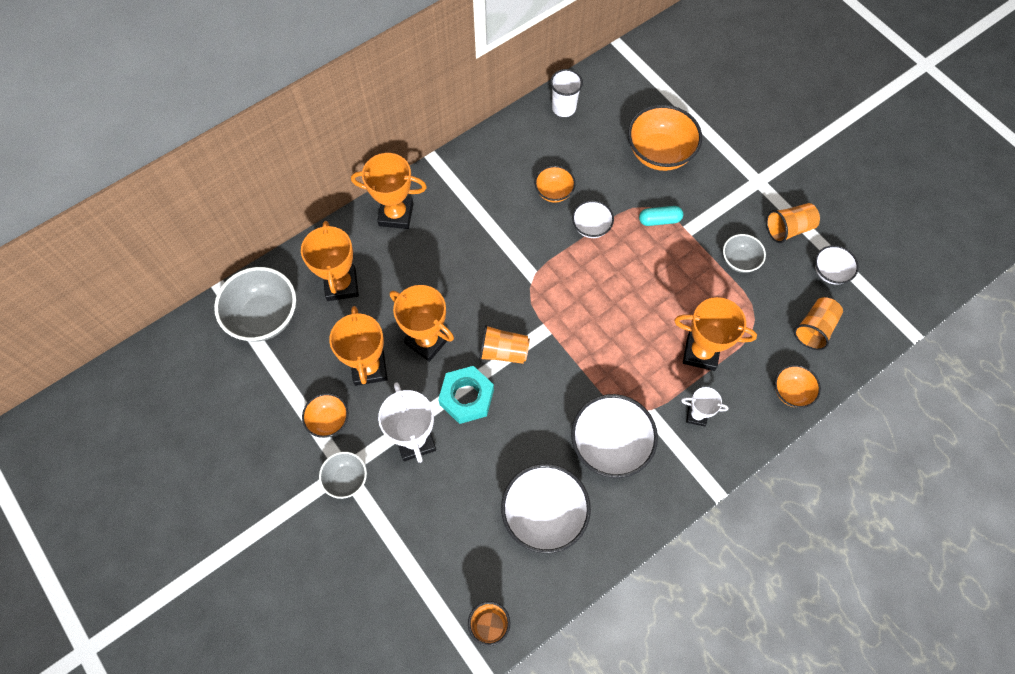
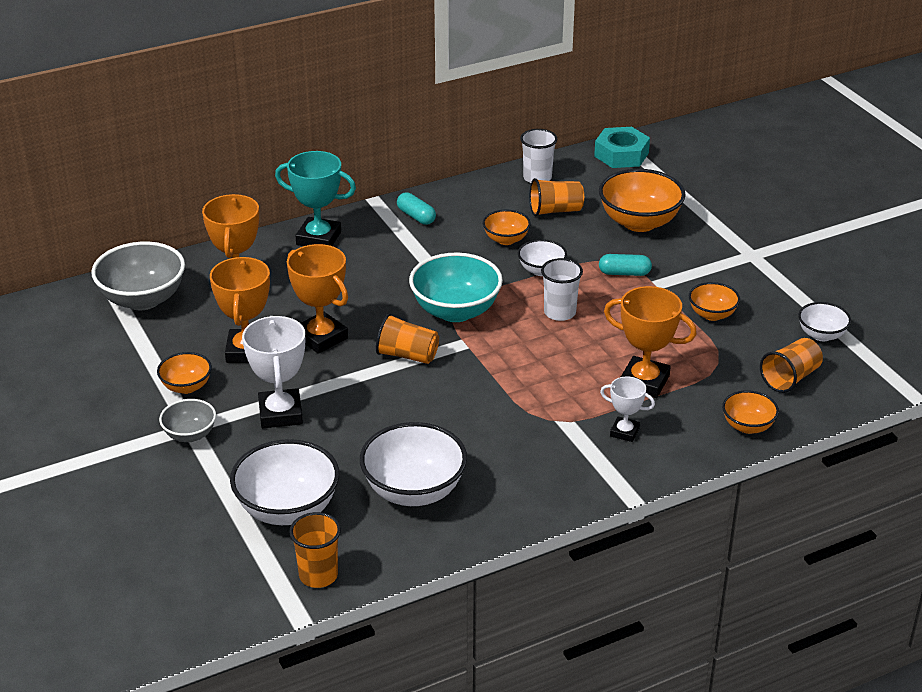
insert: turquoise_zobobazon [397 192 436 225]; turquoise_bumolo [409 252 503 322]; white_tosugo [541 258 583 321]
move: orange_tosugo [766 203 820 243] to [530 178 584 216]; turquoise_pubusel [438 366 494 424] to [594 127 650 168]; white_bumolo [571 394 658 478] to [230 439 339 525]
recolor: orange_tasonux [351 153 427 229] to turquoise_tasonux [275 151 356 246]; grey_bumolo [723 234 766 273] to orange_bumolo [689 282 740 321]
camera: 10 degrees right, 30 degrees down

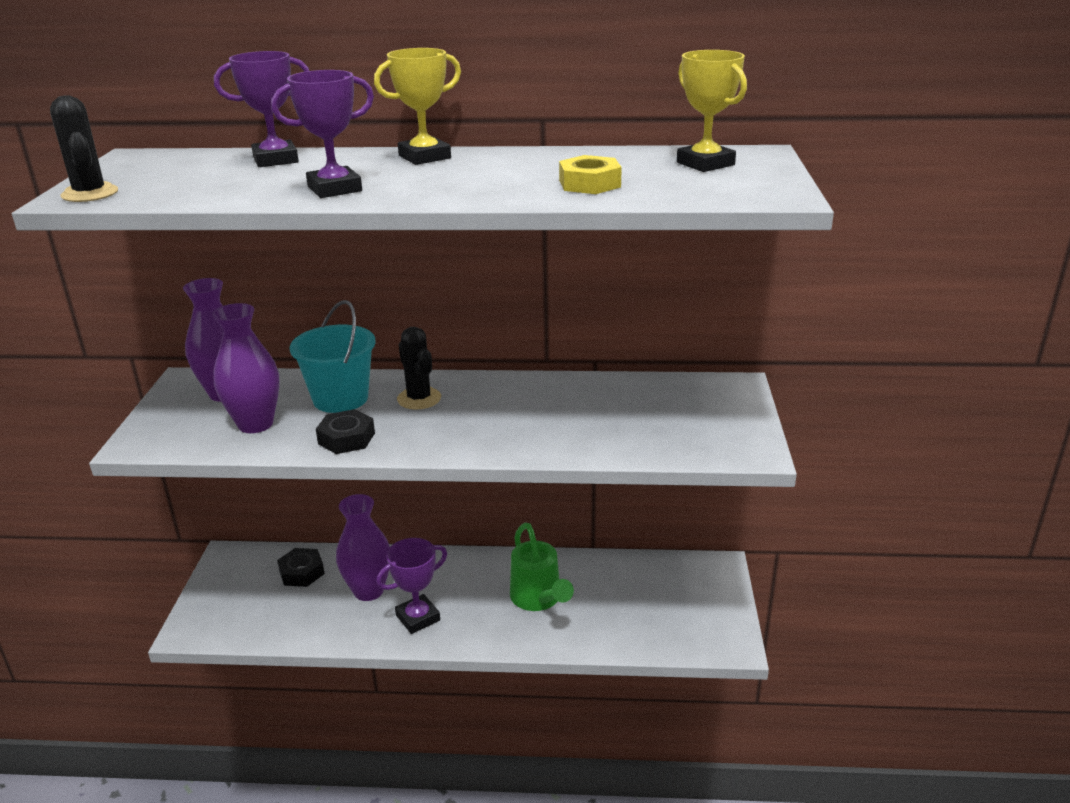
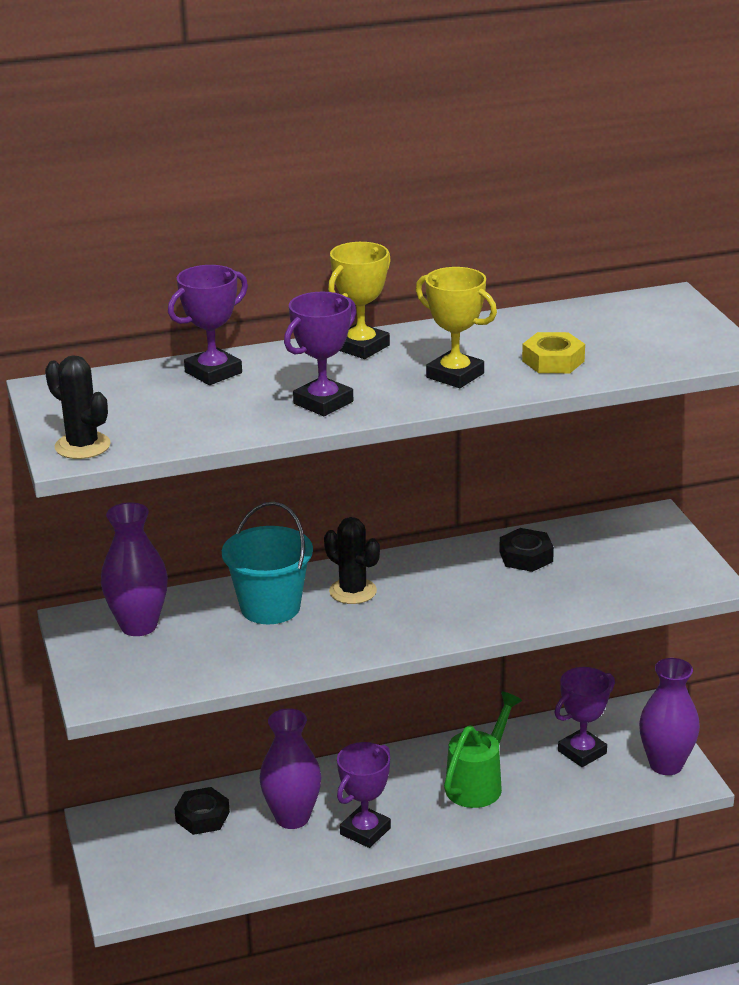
insert: purple_tasonux [554 667 615 767]
move: yellow_tasonux [677 50 747 172] to [416 267 497 388]; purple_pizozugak [212 303 280 433] to [639 658 700 775]; black_pubusel [316 409 375 454] to [499 528 554 572]
rotate: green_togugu [510 522 574 611] = [444 691 522 808] 105 degrees counterclockwise
camera: 20 degrees left, 0 degrees up

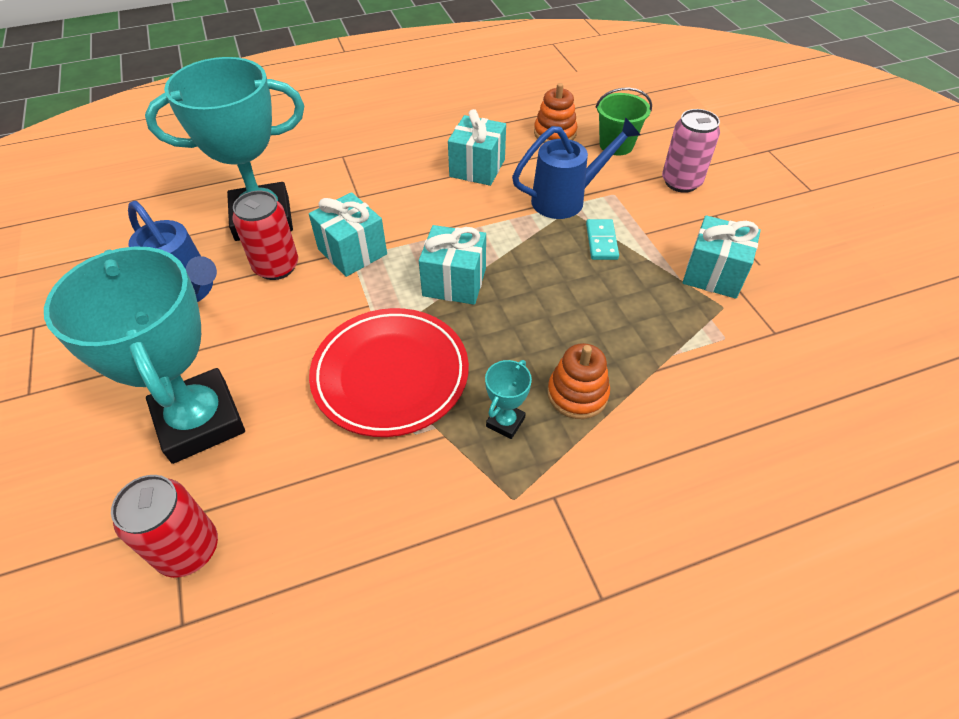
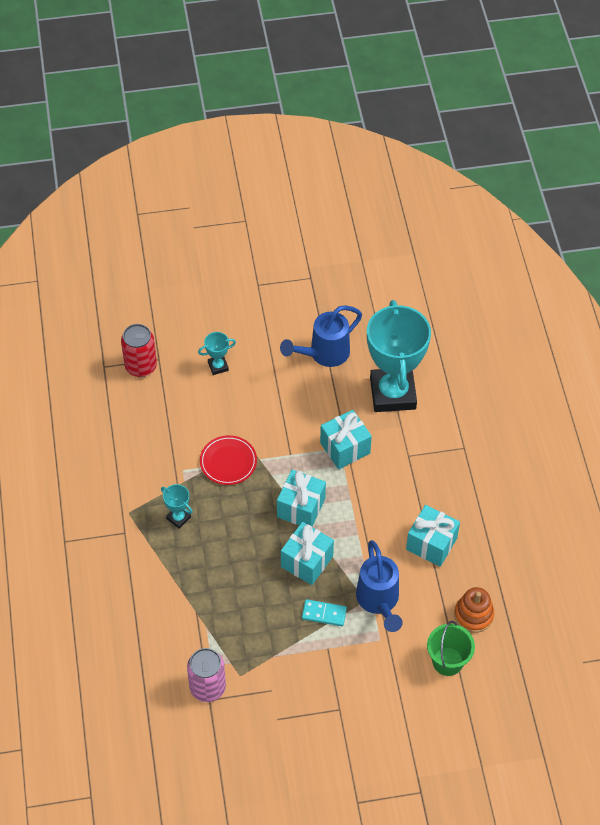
delete: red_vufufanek [232 191 298 280]; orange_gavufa [547 343 610 419]
move: pink_vufufanek [662 109 720 193] to [187 648 226 702]; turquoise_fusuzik [683 215 761 299] to [281 522 334 585]
resize: turquoise_tasonux [44 246 245 464] = [198 332 236 375] x0.40; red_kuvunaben [309 308 469 437] = [200 435 257 485] x0.58
camera: 100 degrees right, 5 degrees up

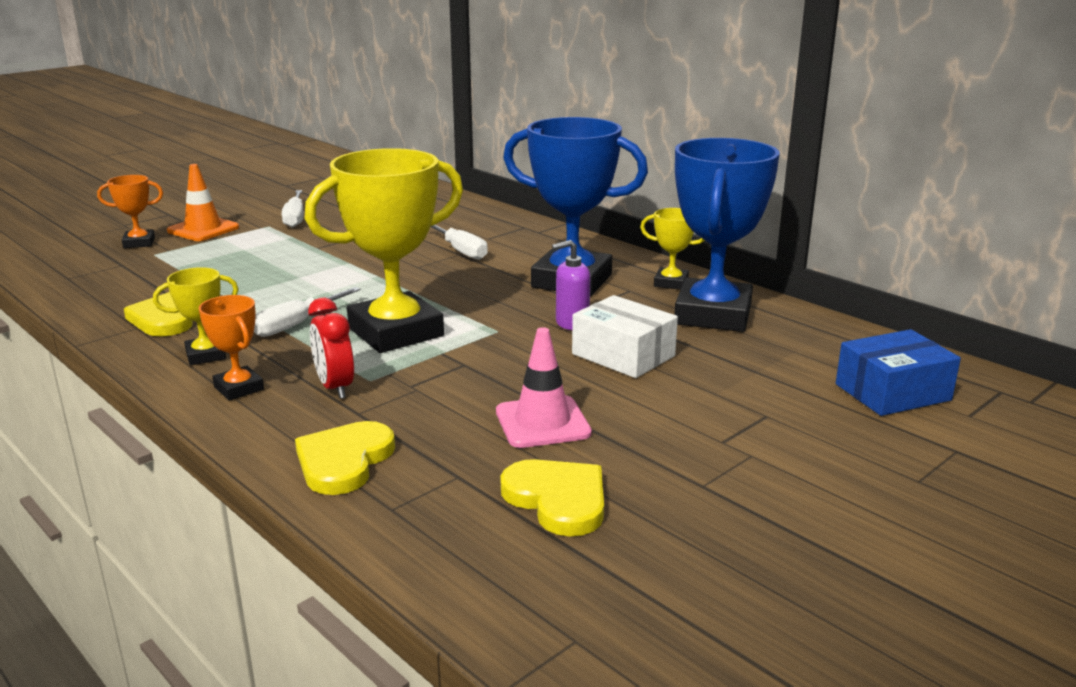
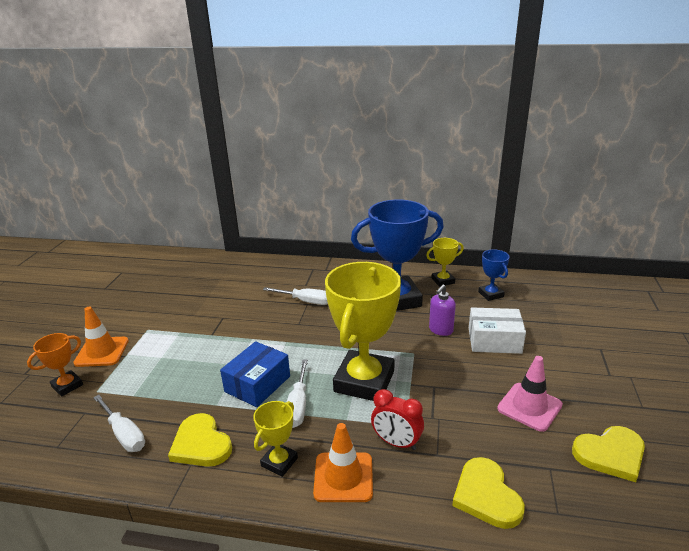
move: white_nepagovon [282 190 304 228] to [93 395 145 452]; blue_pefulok [836 329 961 416] to [220 341 290 407]
replace: orange_tasonux [199 295 264 401] to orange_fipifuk [313 423 373 502]
rotate: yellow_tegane [500 459 604 537] = [572 426 645 482] 150 degrees clockwise
resize: blue_tasonux [674 138 780 332] = [478 249 510 301] x0.46
camera: 35 degrees left, 5 degrees up

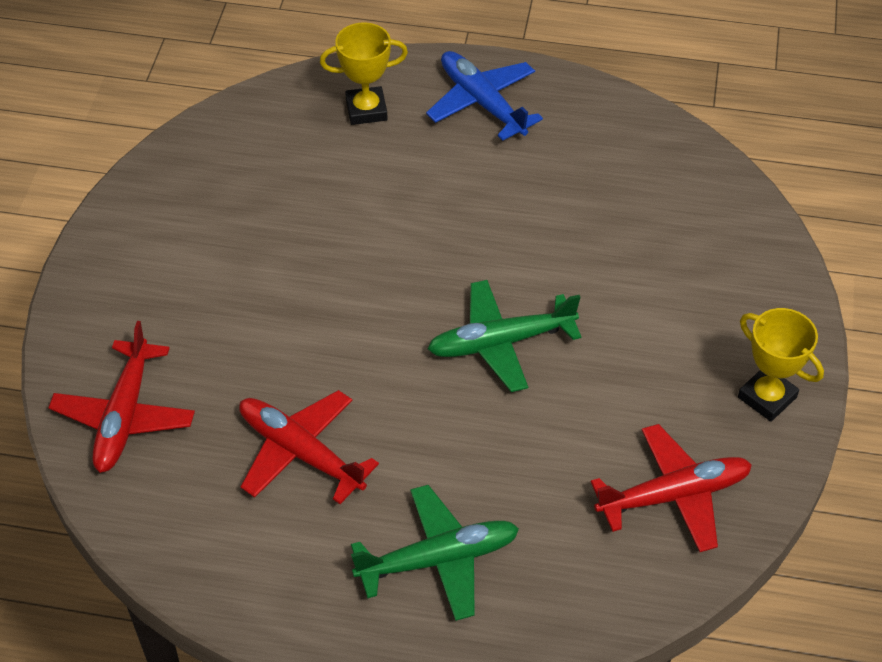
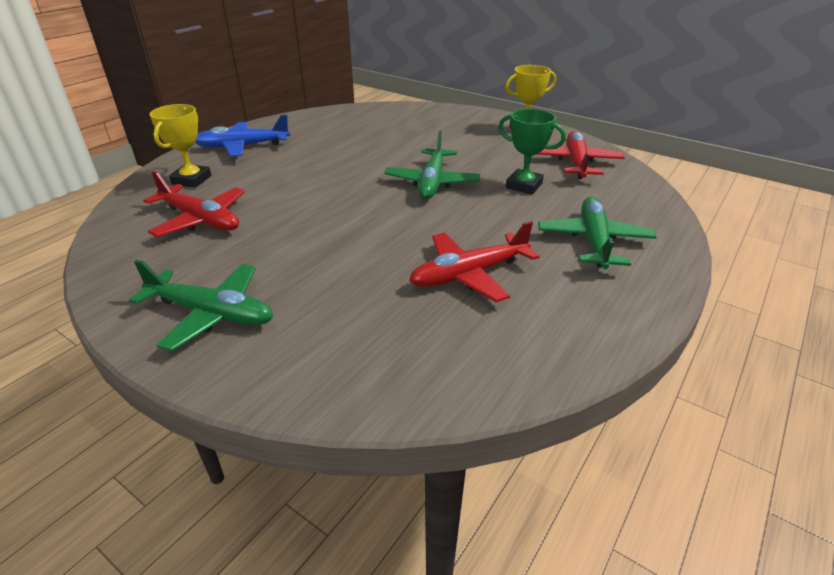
insert: green_tasonux [498 109 566 195]; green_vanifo [129 260 273 351]
move: red_vanifo [48 321 195 473] to [143 171 245 237]
camera: 65 degrees left, 15 degrees down

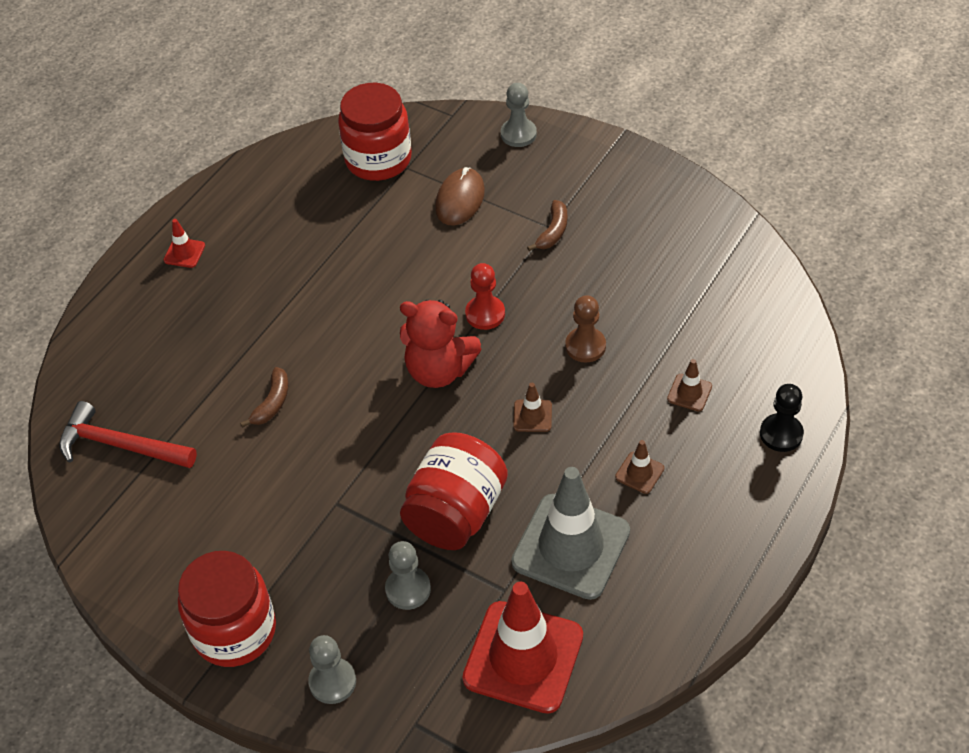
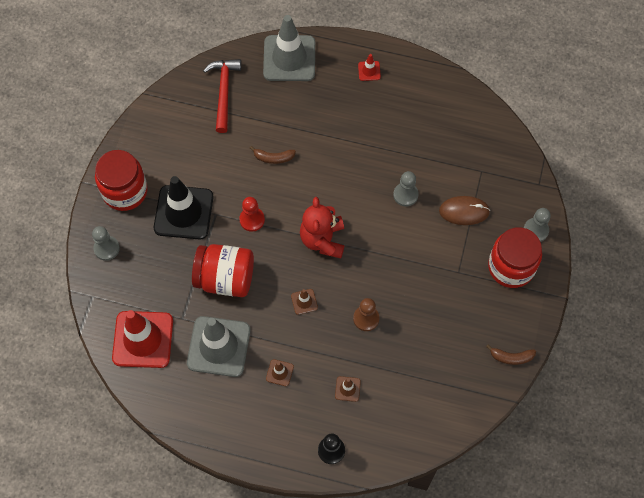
insert: grey_fipifuk [263 15 315 81]; black_fipifuk [154 176 214 240]
move: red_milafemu [338 83 412 181] to [488 227 542 288]; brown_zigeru [527 200 567 251] to [486 344 536 365]; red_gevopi [465 263 505 330] to [239 197 265 232]; grey_gevopi [385 541 431 610] to [393 171 419 207]
camera: 70 degrees right, 15 degrees up

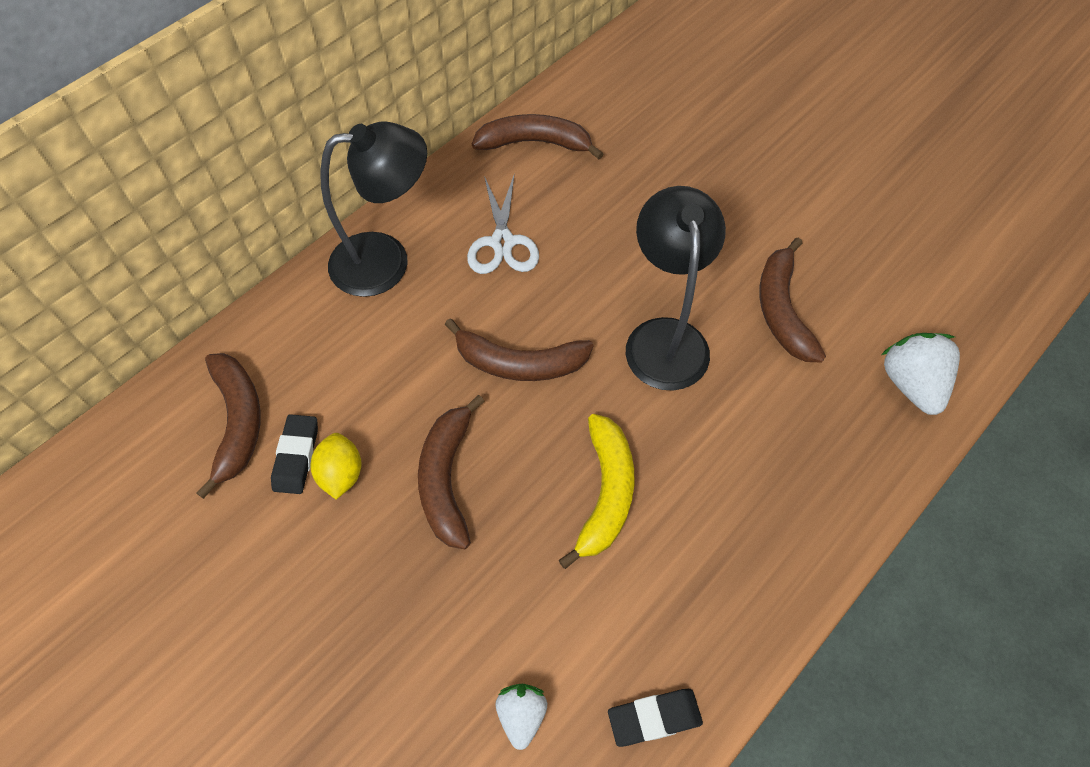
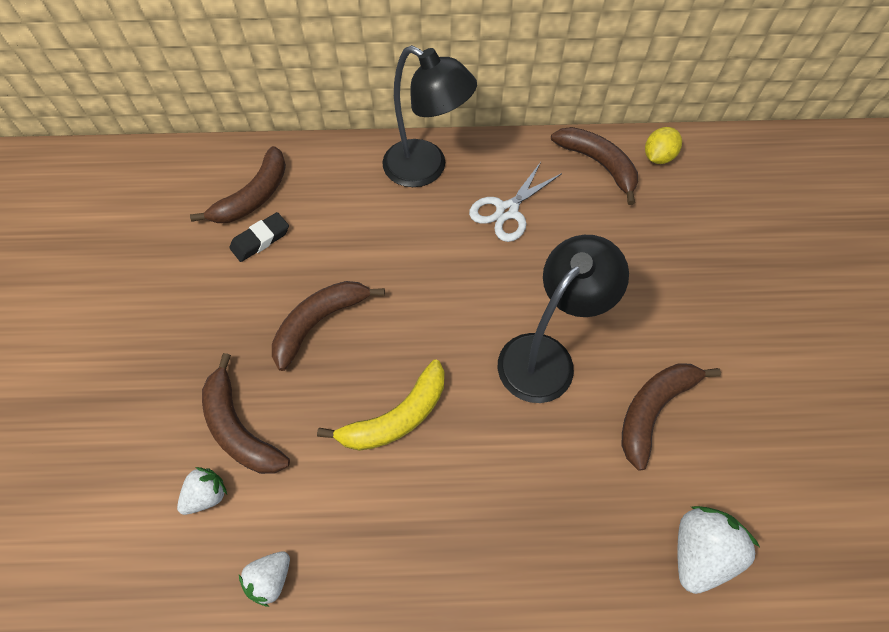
move: brown_zigeru [445 318 594 381] to [202 353 290 474]; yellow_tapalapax [310 433 361 499] to [645 127 682 164]
replace: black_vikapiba [608 689 703 747] to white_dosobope [239 551 290 607]
camera: 45 degrees right, 0 degrees up

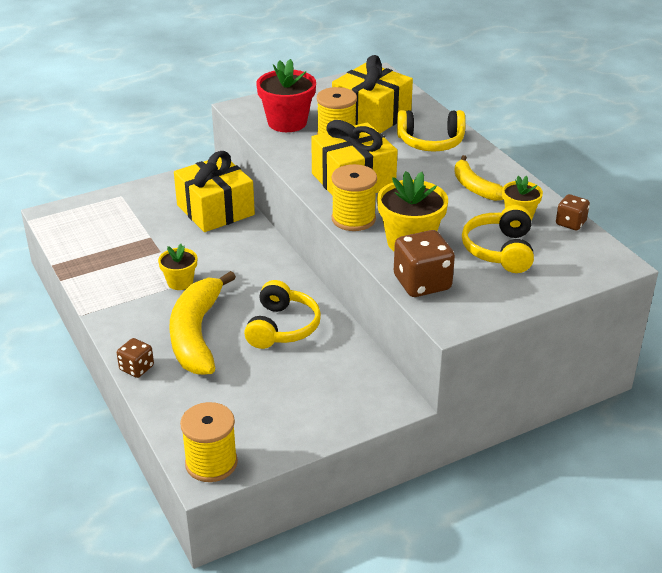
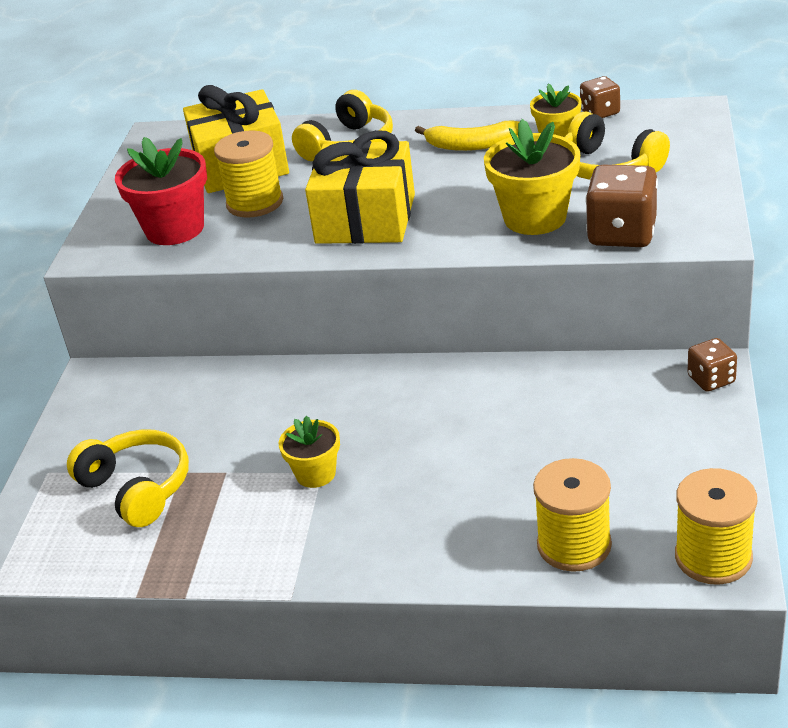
delete: yellow_fusuzik [174 151 255 232]; yellow_zigeru [169 271 236 375]
move: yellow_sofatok [332 164 377 231] to [533 458 612 572]; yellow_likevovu [244 280 321 349] to [67 429 189 527]; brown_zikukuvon [117 338 154 378] to [687 338 737 392]
camera: 50 degrees left, 0 degrees up

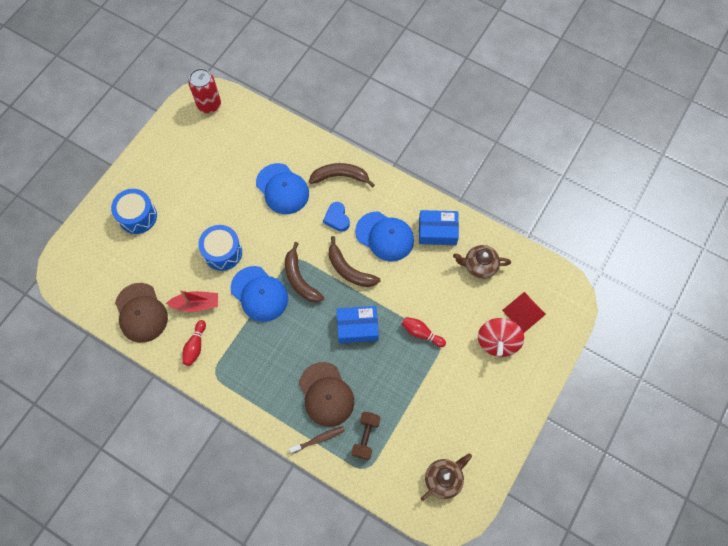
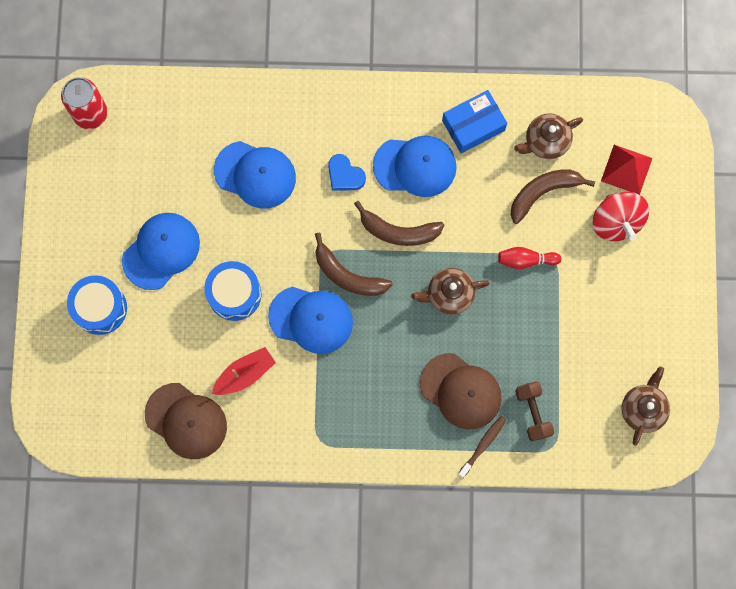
delete: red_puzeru [183 320 206 366]
insert: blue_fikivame [122 213 200 290]
move: brown_zigeru [309 163 375 188] to [511 169 595 224]
replace: blue_pefulok [337 306 379 343] to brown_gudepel [411 268 490 315]
camera: 30 degrees left, 10 degrees up

